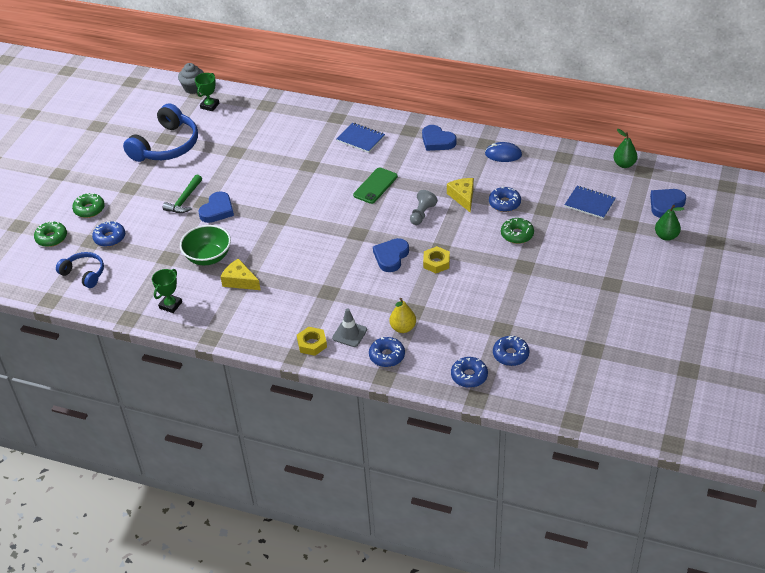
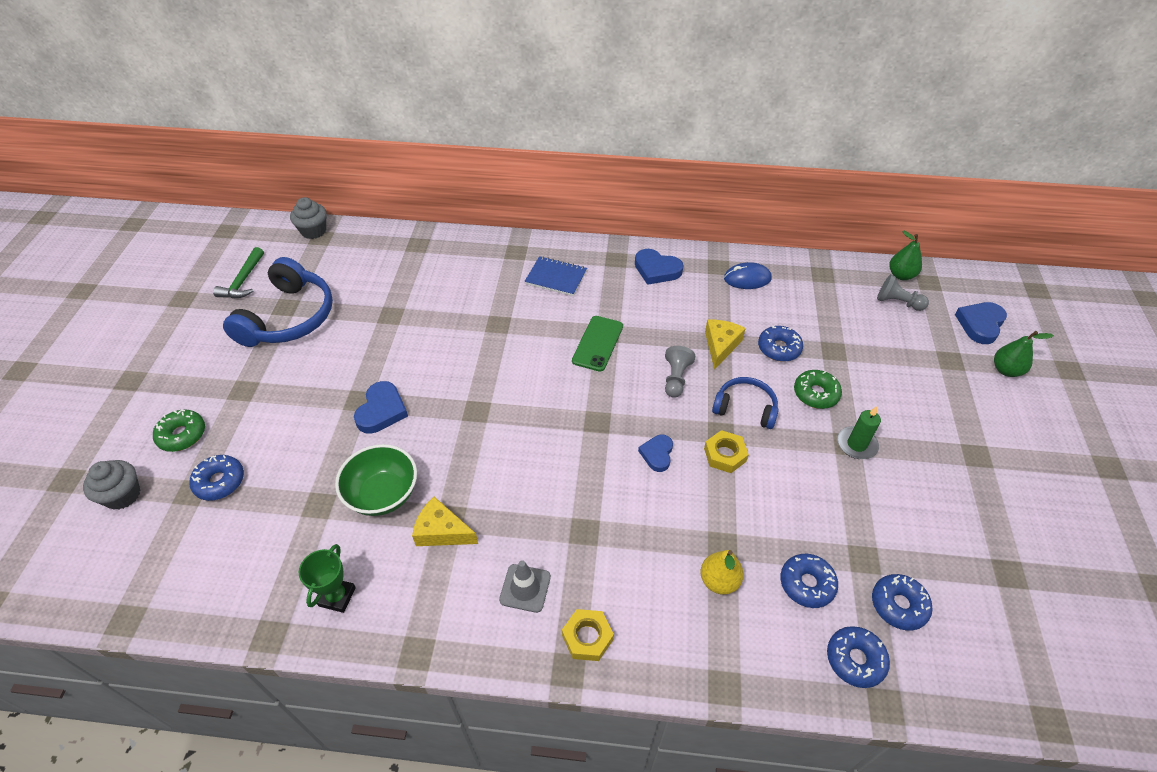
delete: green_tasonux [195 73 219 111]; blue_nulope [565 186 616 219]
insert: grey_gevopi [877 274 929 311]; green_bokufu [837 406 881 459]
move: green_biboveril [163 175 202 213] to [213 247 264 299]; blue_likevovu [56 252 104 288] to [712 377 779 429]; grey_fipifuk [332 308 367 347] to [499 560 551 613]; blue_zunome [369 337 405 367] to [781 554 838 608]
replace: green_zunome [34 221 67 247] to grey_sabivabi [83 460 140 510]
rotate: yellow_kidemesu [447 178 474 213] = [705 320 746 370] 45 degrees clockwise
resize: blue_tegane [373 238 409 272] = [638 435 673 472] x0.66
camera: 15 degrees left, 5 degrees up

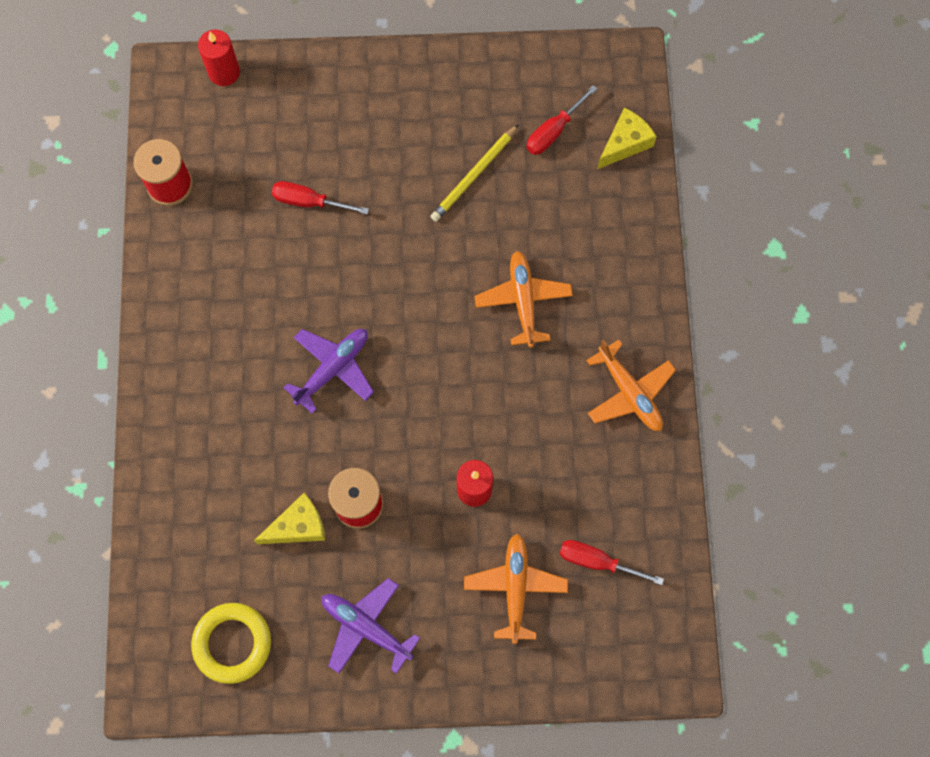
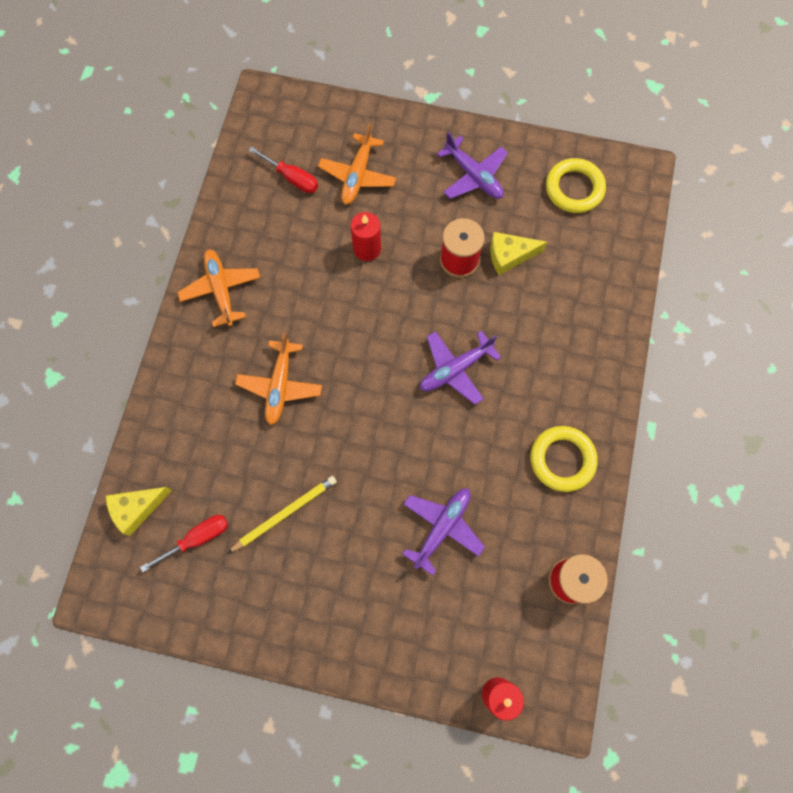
insert: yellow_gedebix [530 426 598 492]
replace: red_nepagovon [272 181 369 214] to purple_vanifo [403 489 485 575]
camera: 165 degrees left, 0 degrees up

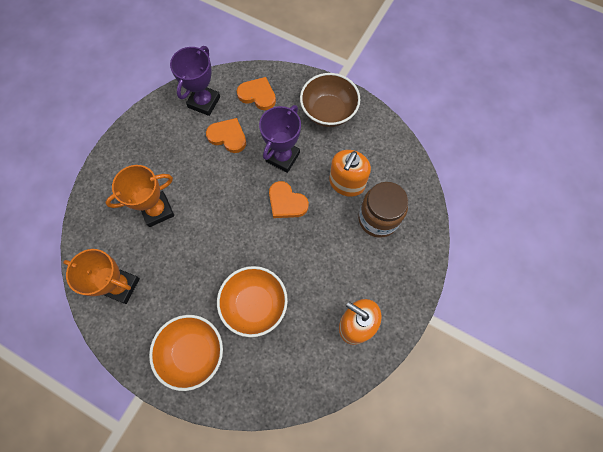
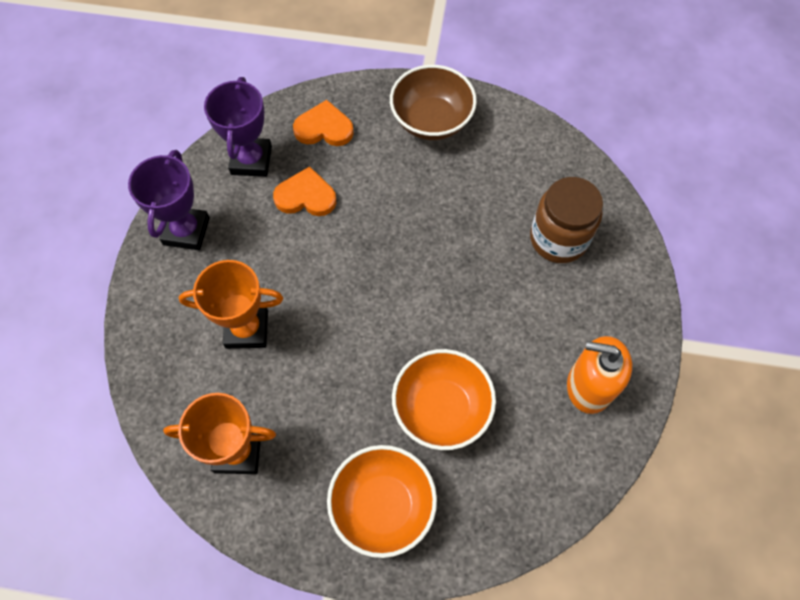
delete: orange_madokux [329 150 371 197]; orange_tegane [269 181 309 218]
move: purple_tasonux [259 105 301 173] to [128 150 210 250]
rotate: orange_tasonux [105 165 174 227] = [179 260 283 349] 45 degrees clockwise
camera: 20 degrees left, 5 degrees down

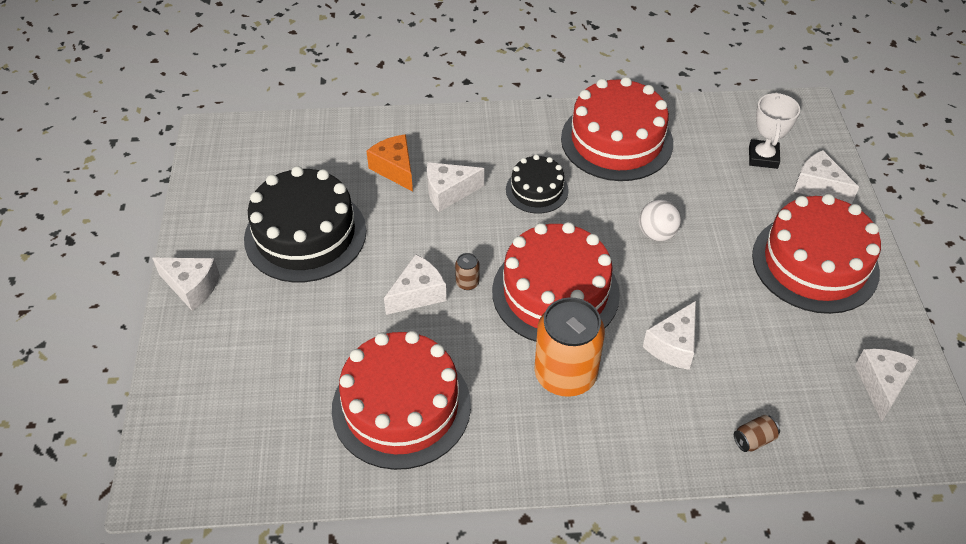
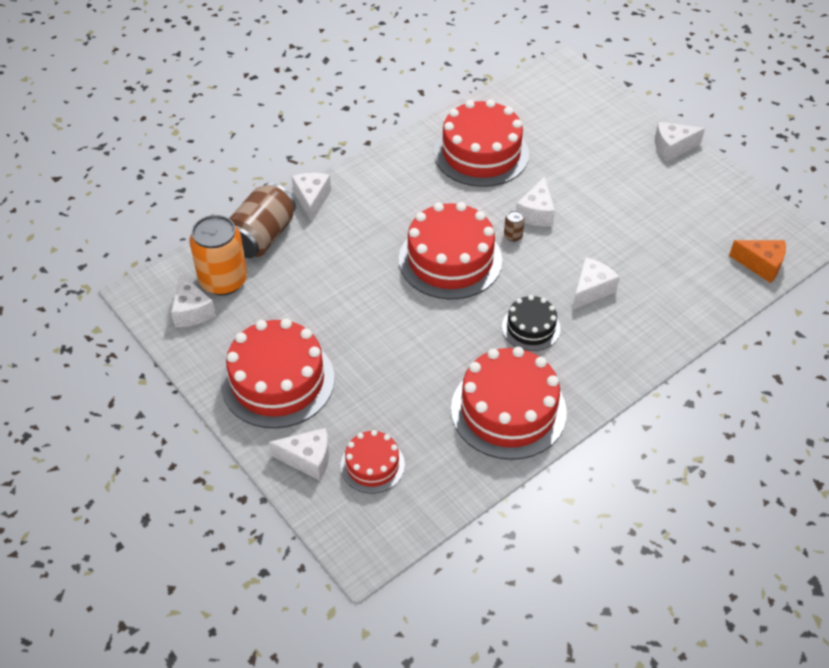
delete: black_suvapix [244 166 366 282]; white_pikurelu [639 200 681 241]
move: orange_kidemesu [366 134 413 192] to [729 240 786 283]; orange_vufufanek [534 297 605 397] to [189 215 247 295]; white_kidemesu [643 301 696 370] to [292 173 331 222]
replace: white_tasonux [749 92 800 169] to red_suvapix [341 430 405 494]
resize: brown_vufufanek [734 415 780 452] = [229 183 296 258] x2.48
camera: 145 degrees right, 0 degrees up

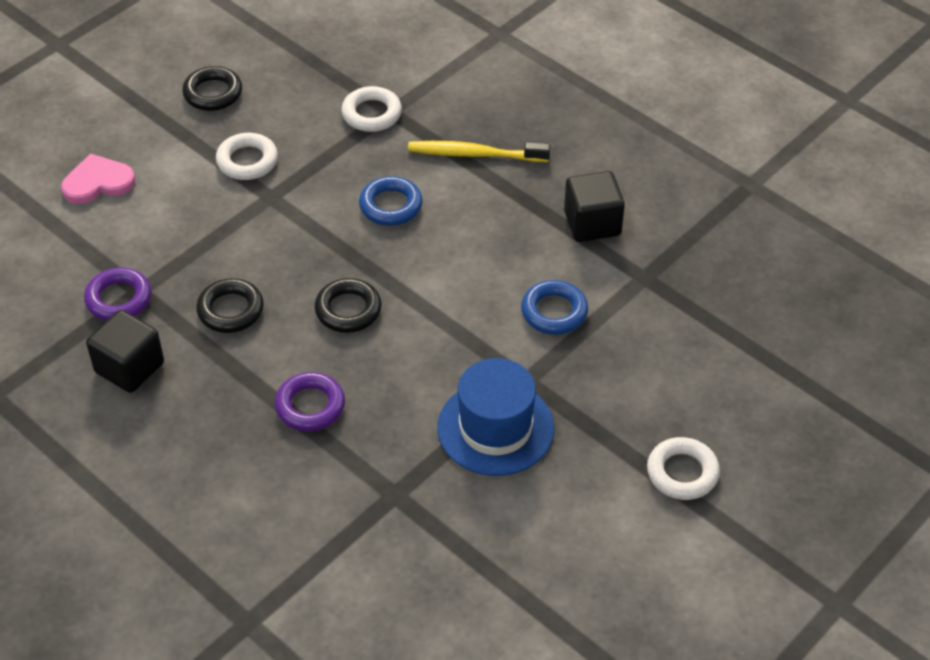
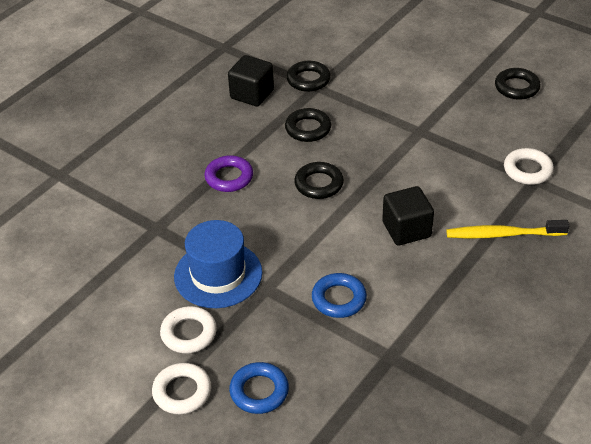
delete: pink_tegane [61 153 135 204]
move: white_gedebix [216 133 278 180] to [160 306 217 353]; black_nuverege [564 171 625 242] to [382 186 434 246]; blue_gedebix [359 176 423 226] to [229 362 289 414]
recolor: purple_gedebix [84 268 151 321] to black_gedebix [286 61 331 92]
rotate: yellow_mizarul [408 141 550 162] = [446 220 569 239] 90 degrees counterclockwise
camera: 85 degrees right, 5 degrees down

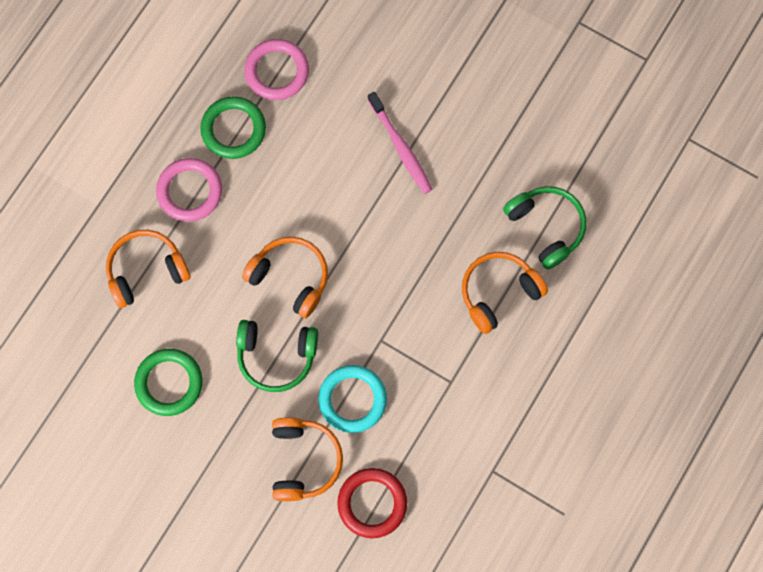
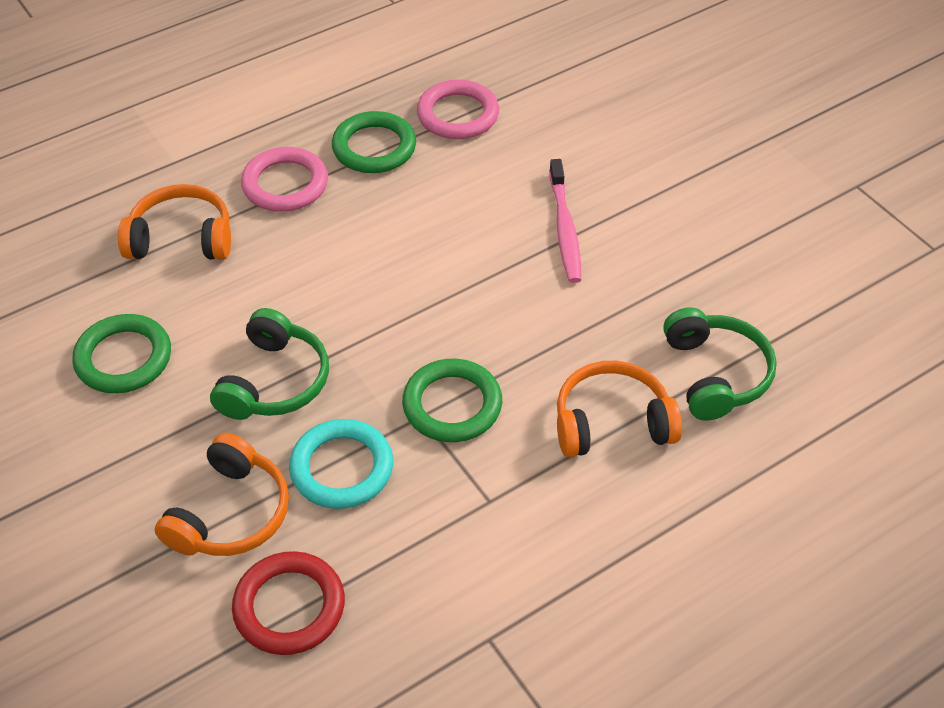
delete: orange_likevovu [242 237 328 318]
insert: green_gedebix [402 359 502 442]
rotate: green_likevovu [236 320 318 392] = [210 308 329 420] 105 degrees counterclockwise
camera: 25 degrees right, 25 degrees down

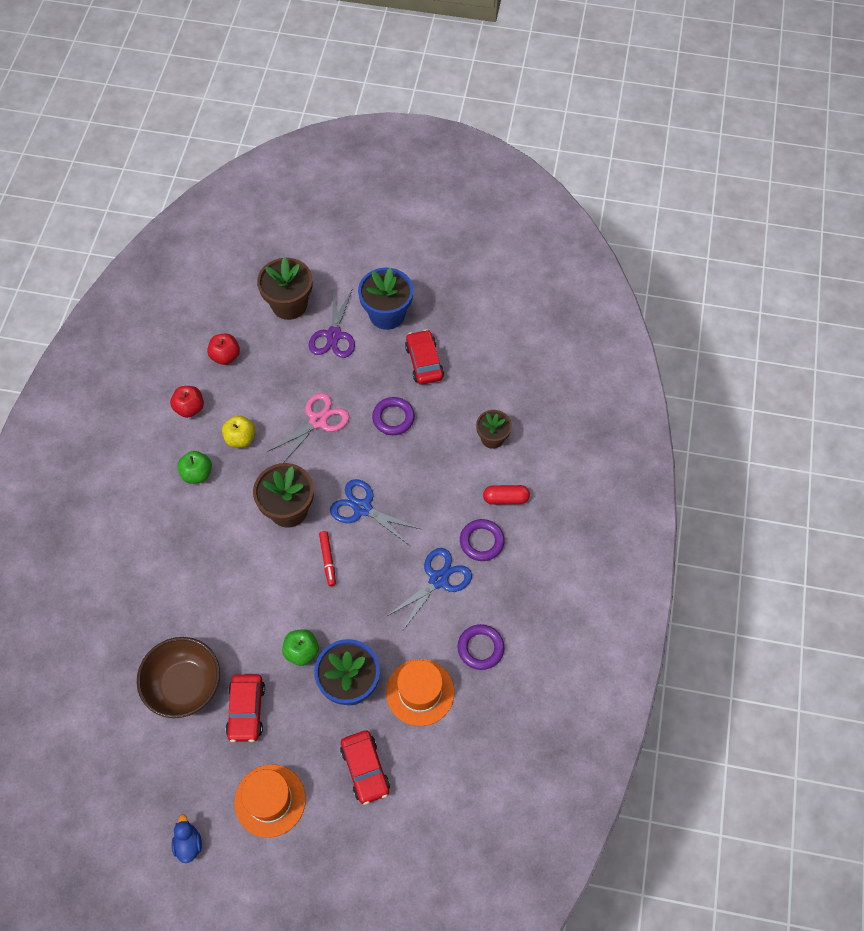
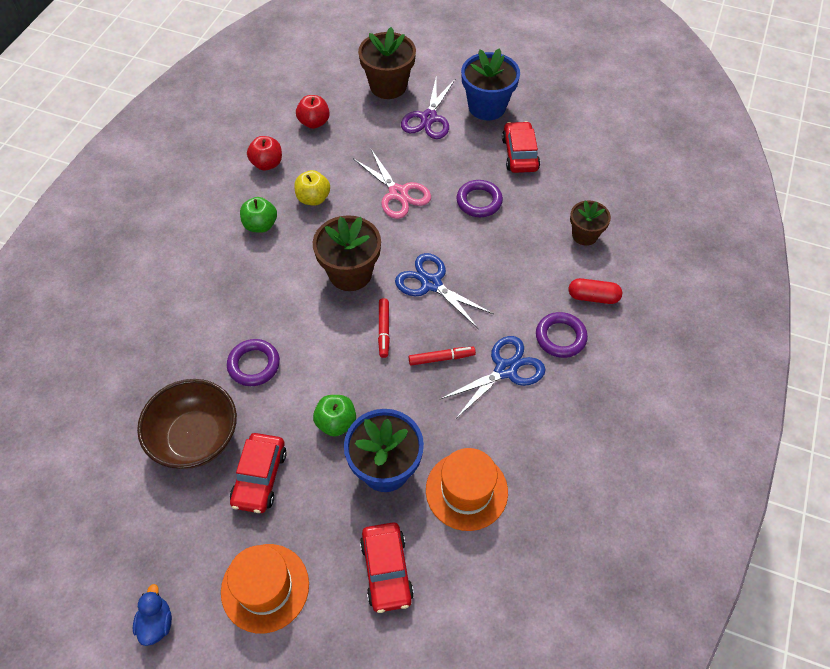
insert: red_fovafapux [409 347 476 366]
move: purple_gedebix [458 624 504 670] to [227 339 280 386]
rotate: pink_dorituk [267 393 350 463] = [354 149 431 219] 90 degrees clockwise
camera: 10 degrees right, 5 degrees down

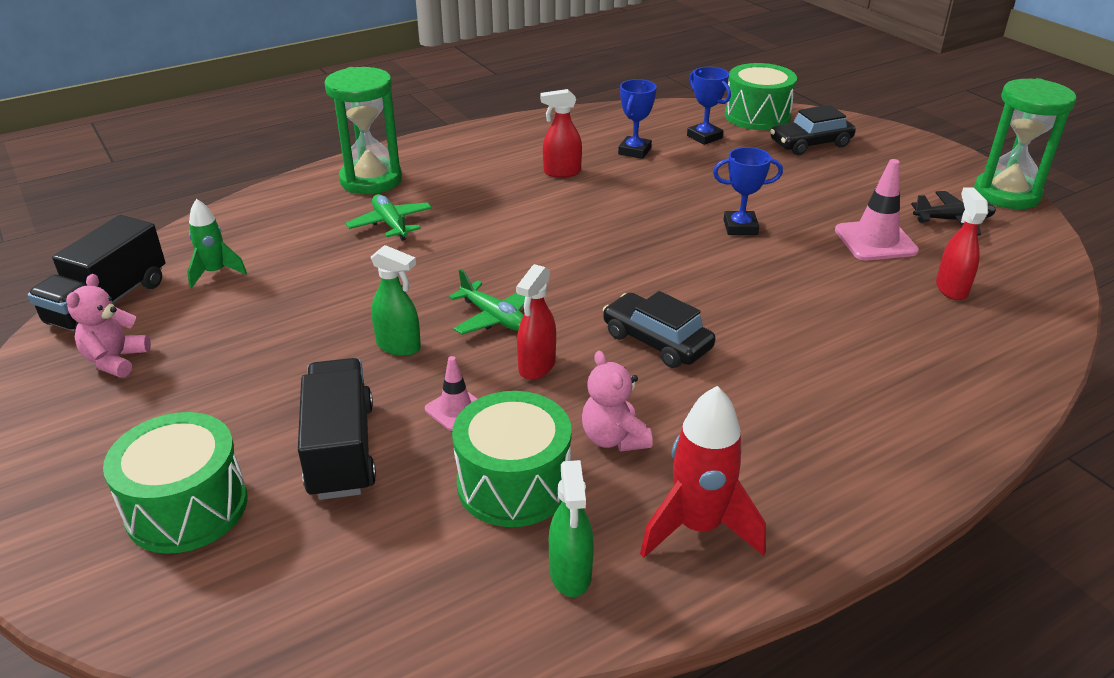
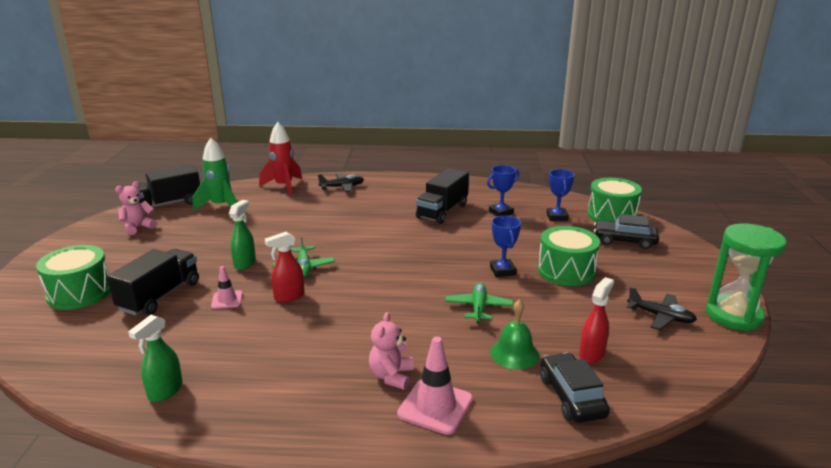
insert: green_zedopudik [490 300 539 369]
move: pink_fipifuk [835 159 919 261] to [397 337 473 435]; green_vanifo [346 194 432 241] to [445 282 513 324]; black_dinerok [603 291 715 368] to [540 353 610 423]; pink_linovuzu [582 351 653 452] to [369 312 414 390]; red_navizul [640 386 766 558] to [259 122 302 196]; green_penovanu [452 391 572 527] to [538 226 600 286]
replace: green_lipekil [325 67 402 194] to black_vanifo [318 173 364 192]; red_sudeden [540 89 582 178] to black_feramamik [416 168 469 224]
rotate: blue_tasonux [713 147 783 235] = [490 216 521 277] 45 degrees clockwise; green_sudeden [371 245 421 356] = [229 200 256 270] 135 degrees counterclockwise
resize: green_navizul [187 199 247 288] = [193 138 237 211] x1.58
camera: 35 degrees right, 10 degrees down

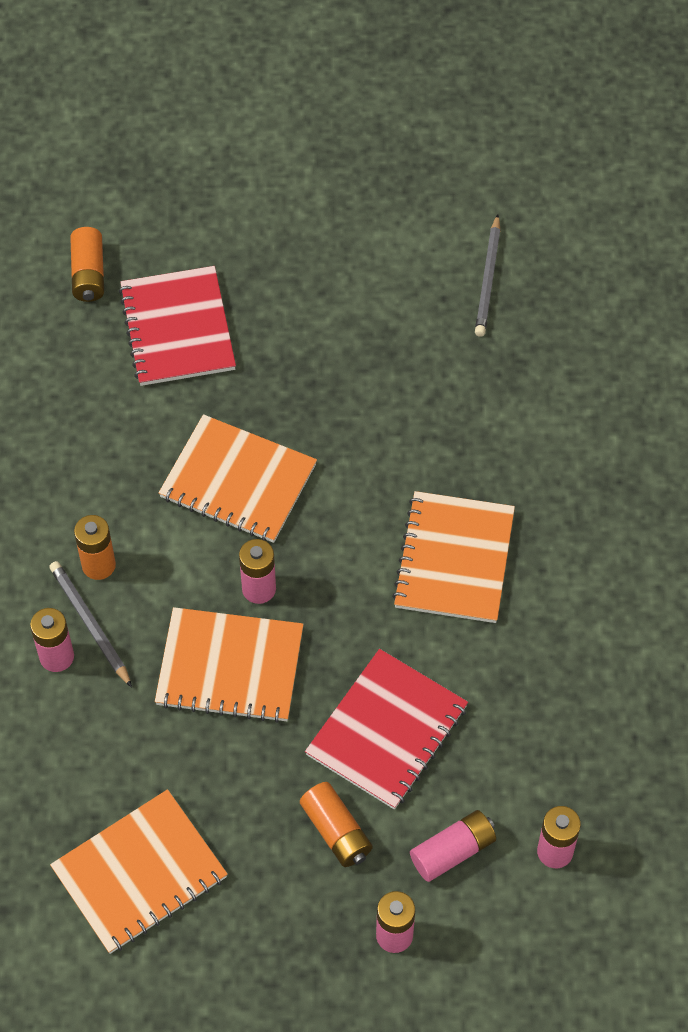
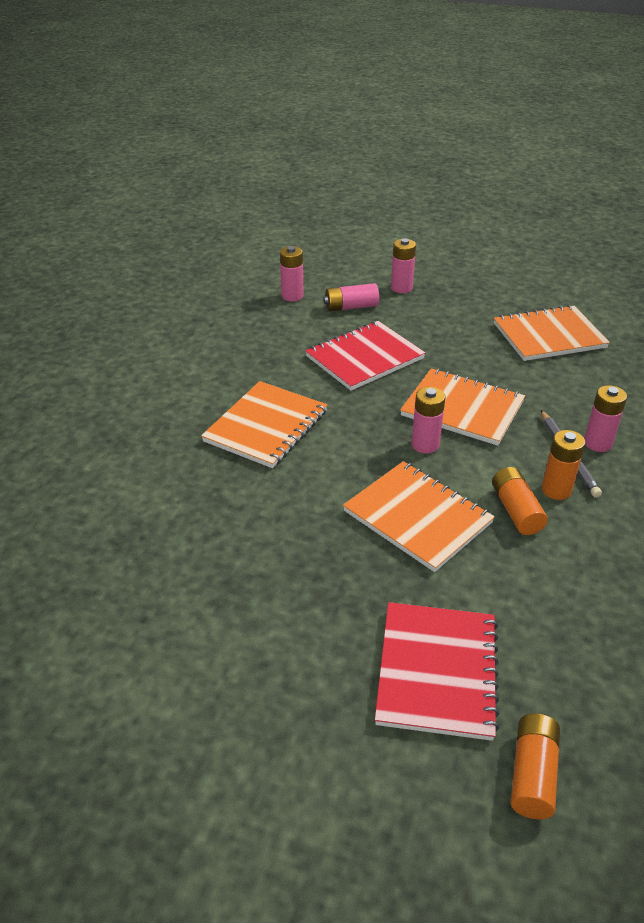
delete: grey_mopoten [475 214 501 337]
move: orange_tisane [300 782 373 867] to [492 467 548 535]
camera: 160 degrees left, 20 degrees down

